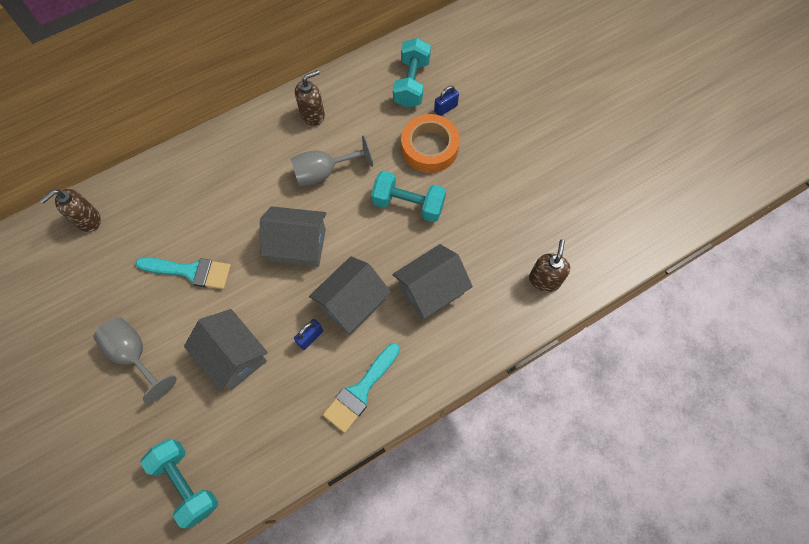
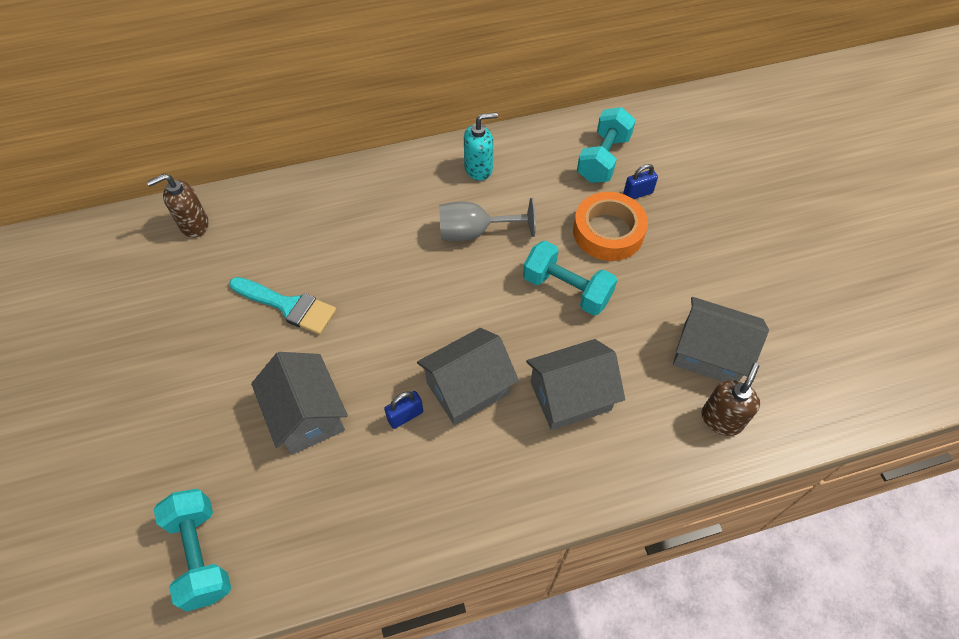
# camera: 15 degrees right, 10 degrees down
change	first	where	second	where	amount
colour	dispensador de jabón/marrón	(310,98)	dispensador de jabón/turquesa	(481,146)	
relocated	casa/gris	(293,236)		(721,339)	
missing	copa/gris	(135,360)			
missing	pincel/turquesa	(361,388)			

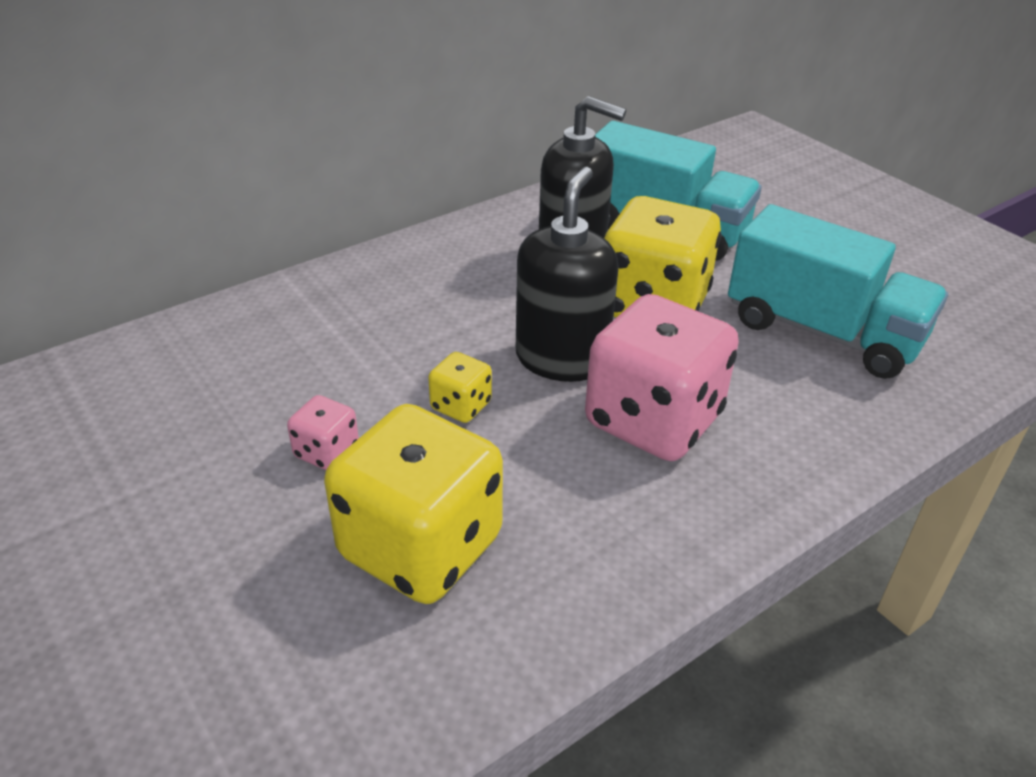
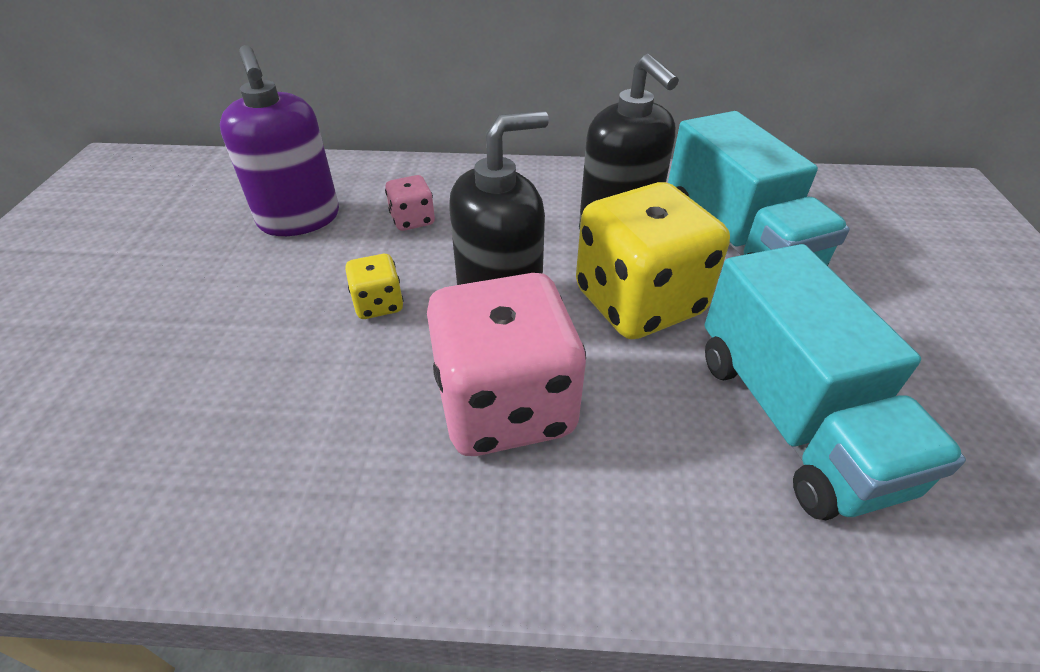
# camera: 40 degrees right, 5 degrees up
change	first	where	second	where	amount
relocated	dado/rosa	(323,432)		(410,203)	
missing	dado/amarillo	(413,504)			
appeared			dispensador de jabón/morado	(279,140)	

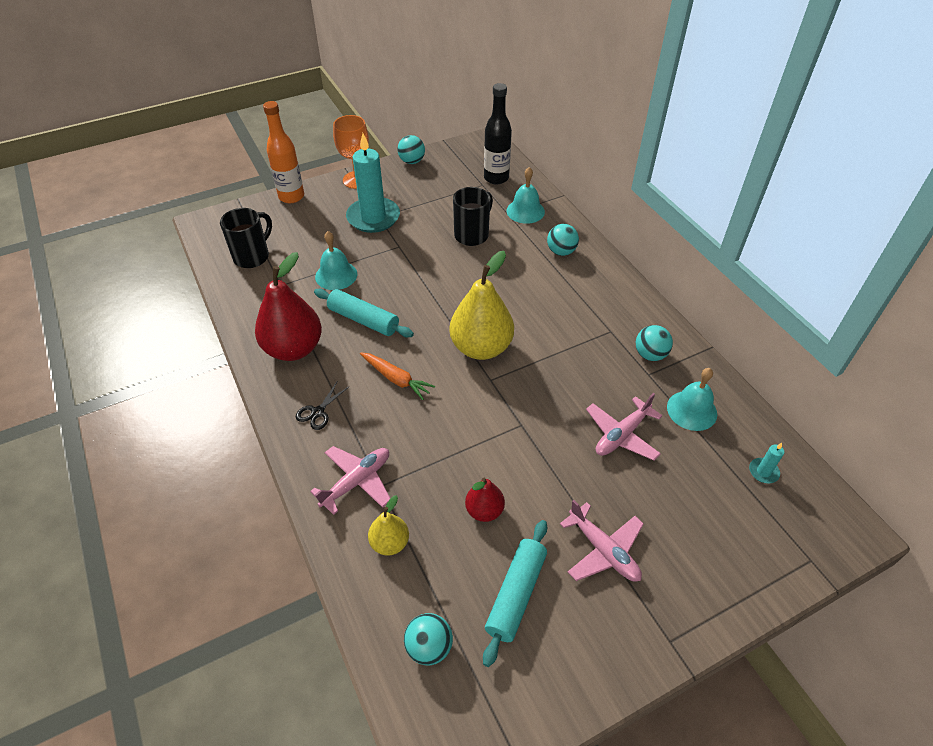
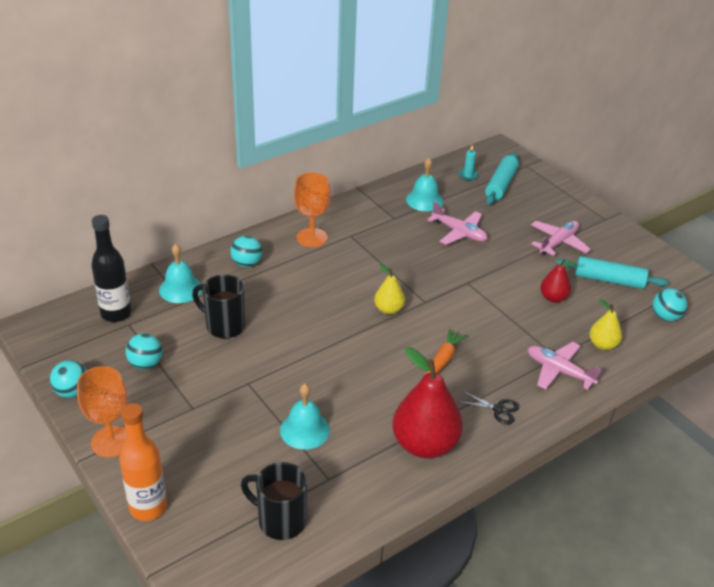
# camera: 100 degrees left, 10 degrees down
change	first	where	second	where	amount
missing	vela/turquesa	(373,183)			
size	pera/amarillo	(481,305)		(389,289)	x0.52
relocated	rodillo/turquesa	(364,313)		(502,178)	
relocated	pelota/turquesa	(654,343)		(144,351)	
appeared			copa/naranja	(312,210)	

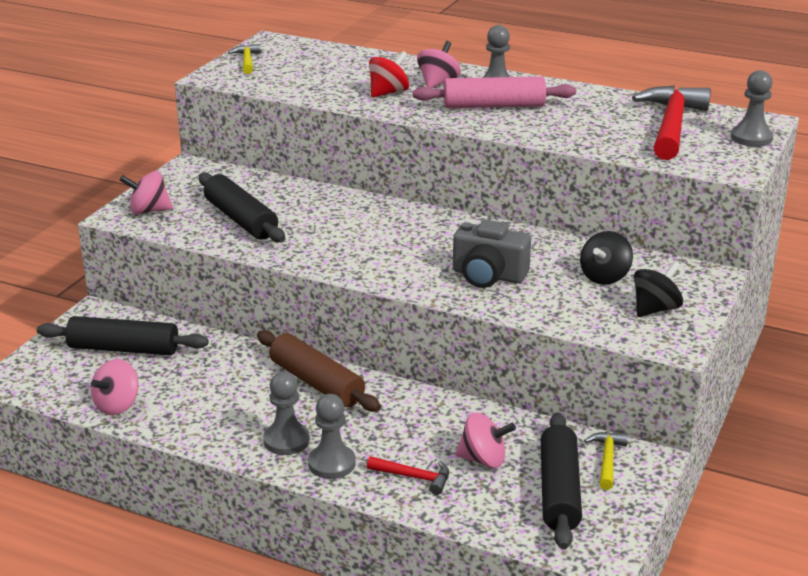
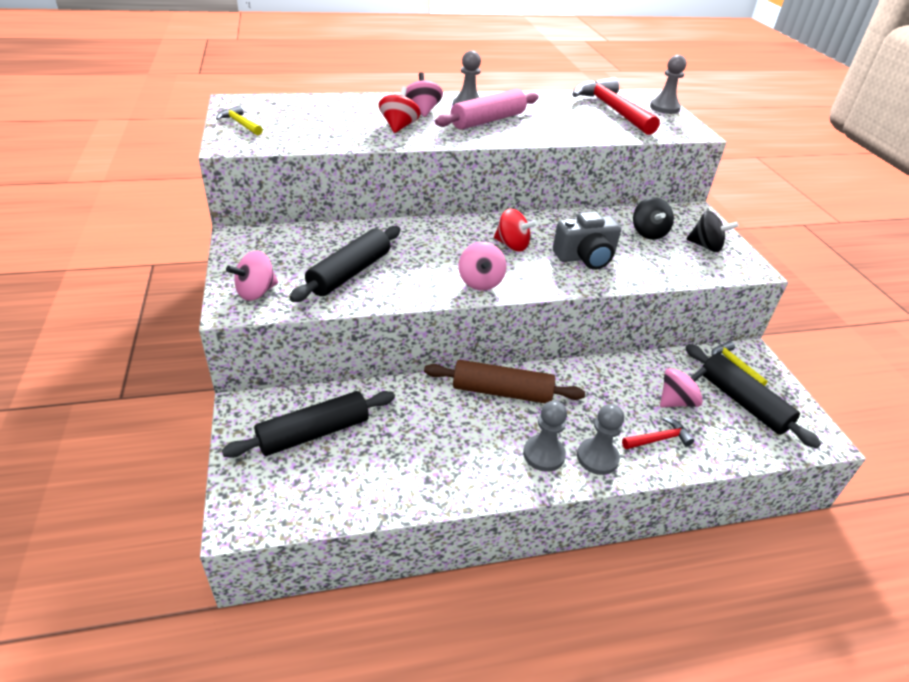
# camera: 40 degrees left, 10 degrees up
change	first	where	second	where	amount
spun	rodillo/negro	(242,207)		(344,264)	75 degrees counterclockwise
spun	peonza/negro	(658,289)		(713,231)	105 degrees clockwise
relocated	peonza/rosa	(115,387)		(483,266)	
appeared			peonza/rojo	(516,230)	

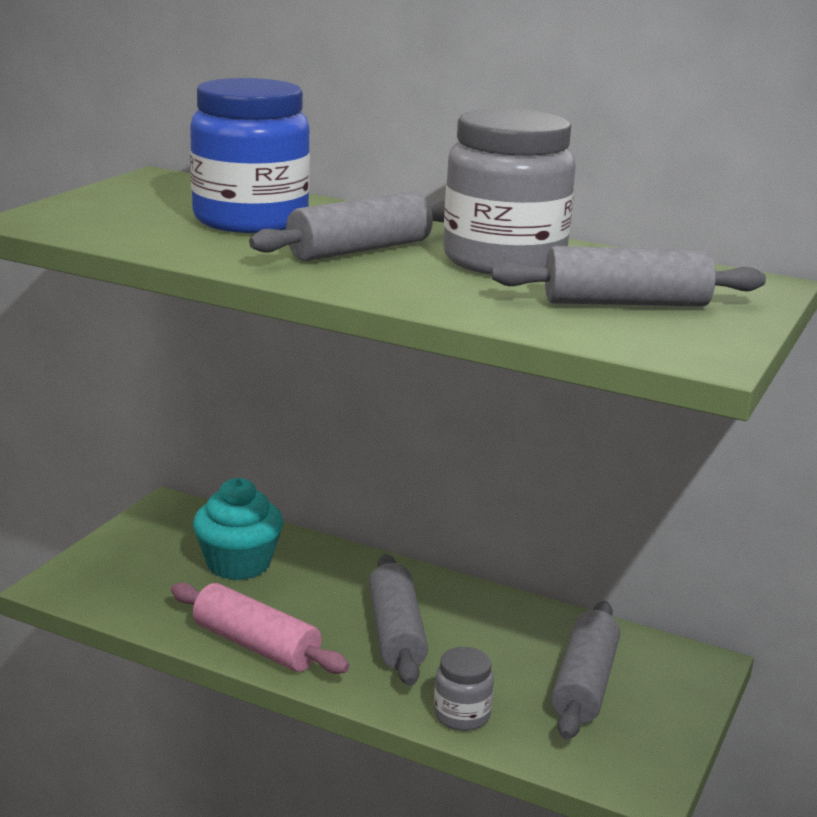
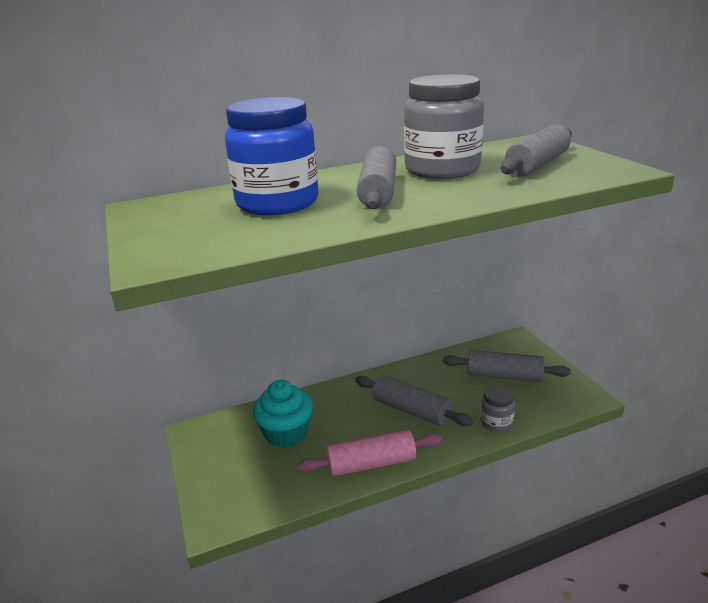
# camera: 45 degrees left, 5 degrees up
change	first	where	second	where	amount
spun	rodillo/gris	(585,670)		(507,366)	45 degrees counterclockwise

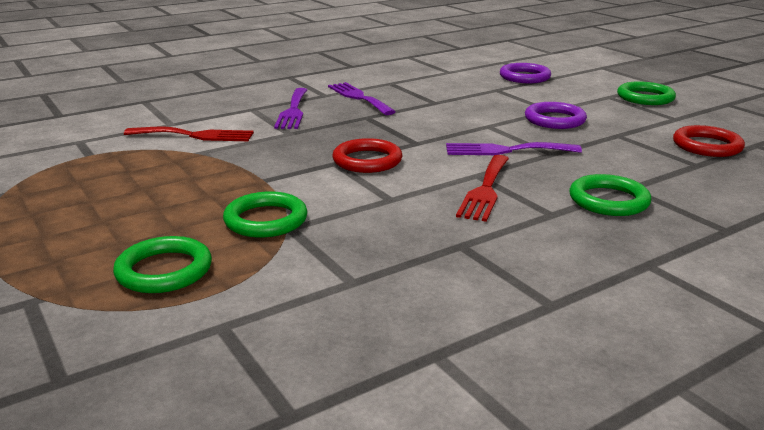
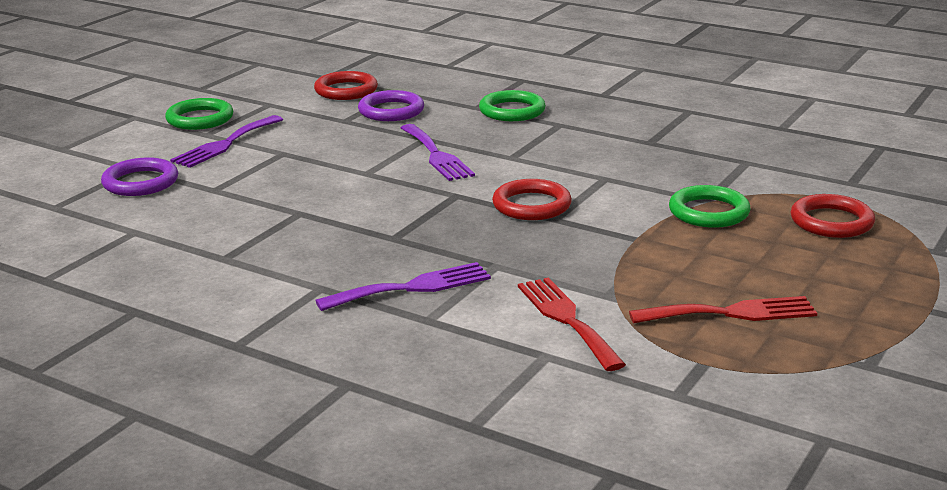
# camera: 115 degrees left, 0 degrees up
change	first	where	second	where	amount
relocated	tenedor/morado	(362,98)		(226,141)	
relocated	anillo/morado	(556,115)		(391,105)	
relocated	tenedor/rojo	(482,188)		(723,309)	
colour	anillo/verde	(162,264)	anillo/rojo	(833,216)	

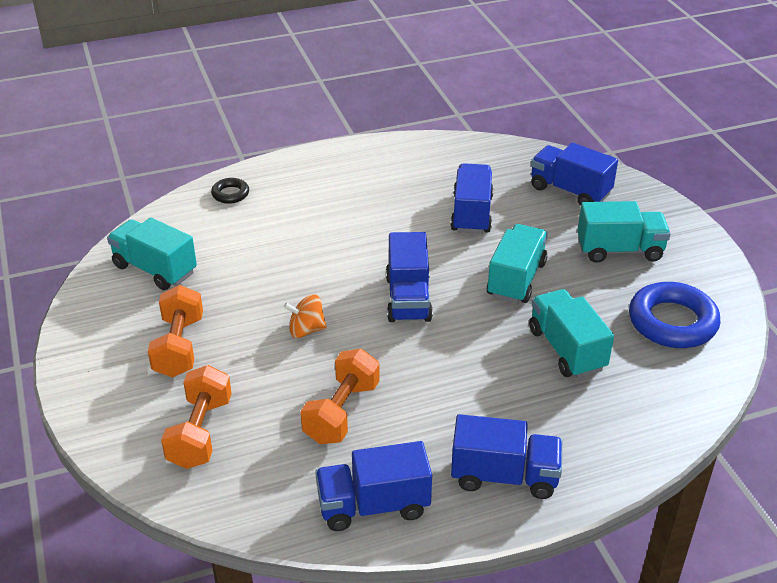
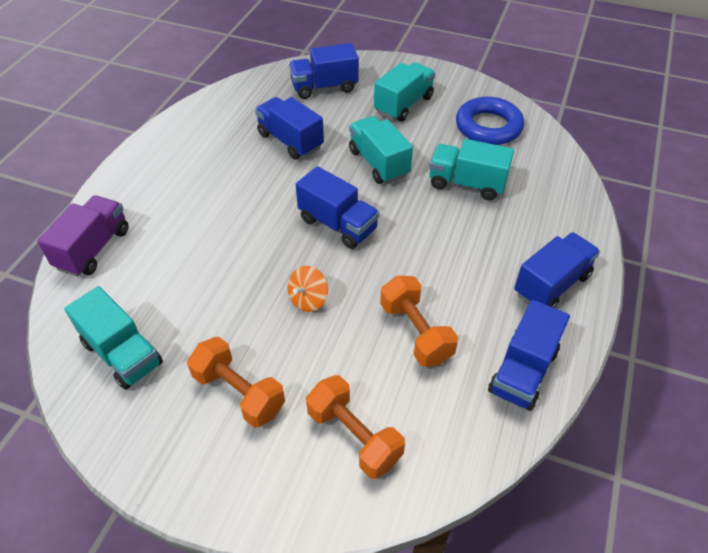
# camera: 50 degrees left, 10 degrees up
change	first	where	second	where	amount
exchanged	anillo/negro	(230,191)	camión/morado	(83,236)	
spun	camión/turquesa	(152,254)		(113,338)	120 degrees counterclockwise

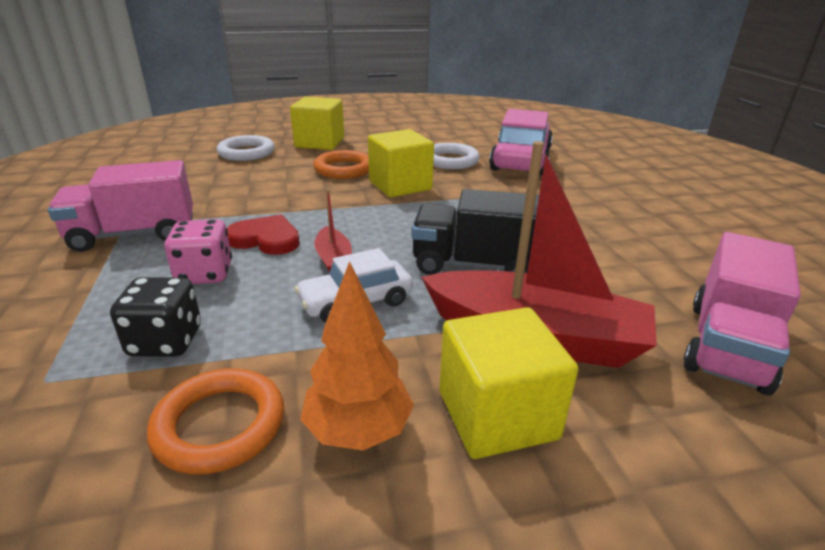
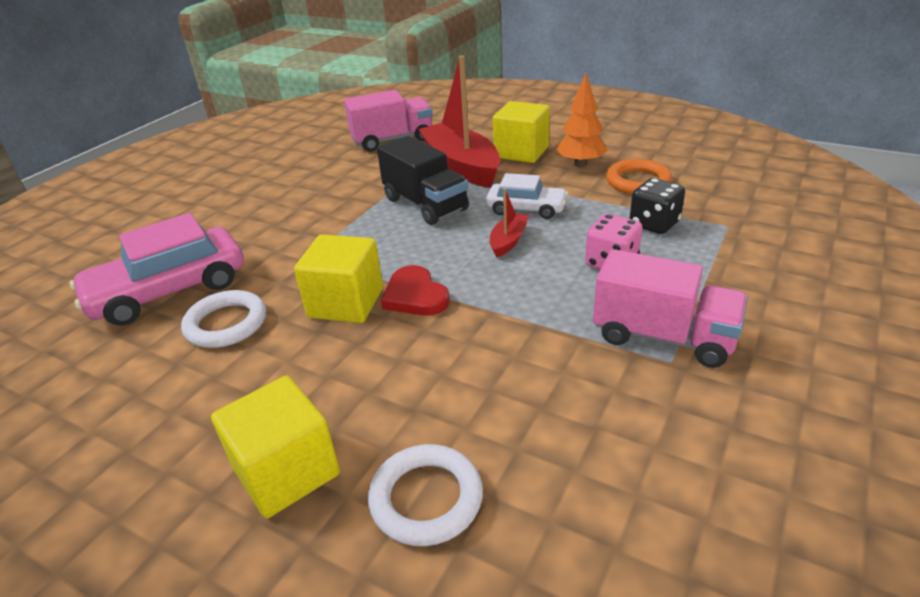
# camera: 135 degrees left, 5 degrees up
change	first	where	second	where	amount
missing	anillo/naranja	(341,164)			
relocated	corazón/rojo	(263,234)		(415,290)	

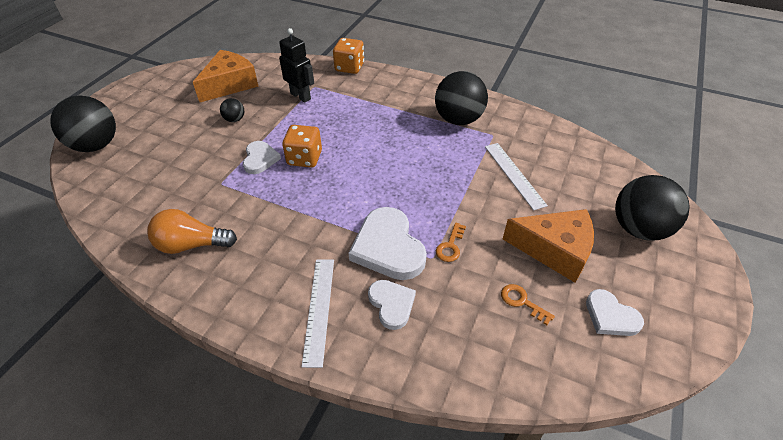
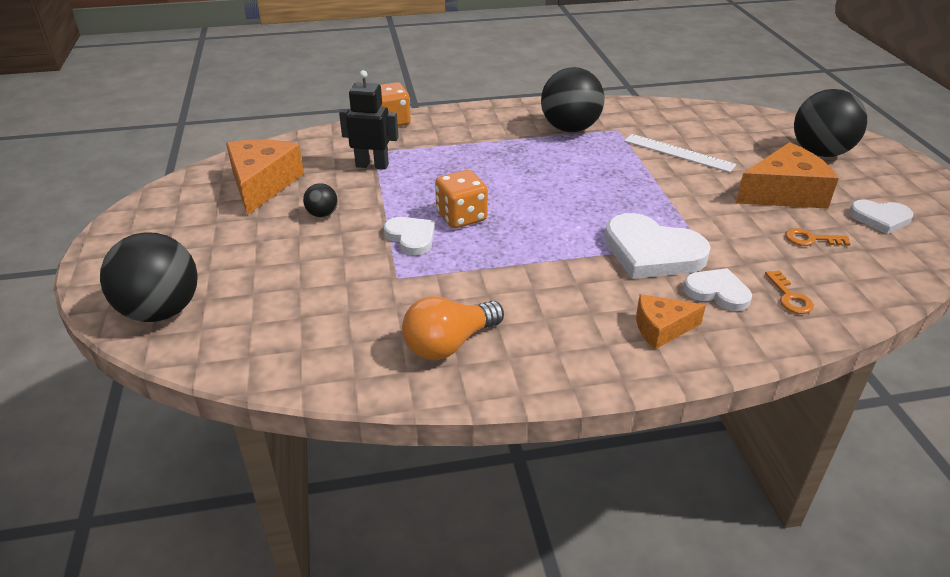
# camera: 35 degrees left, 10 degrees down
change	first	where	second	where	amount
relocated	llave/naranja	(451,242)		(789,292)	
exchanged	regla/blanco	(317,313)	queso/naranja	(671,321)	

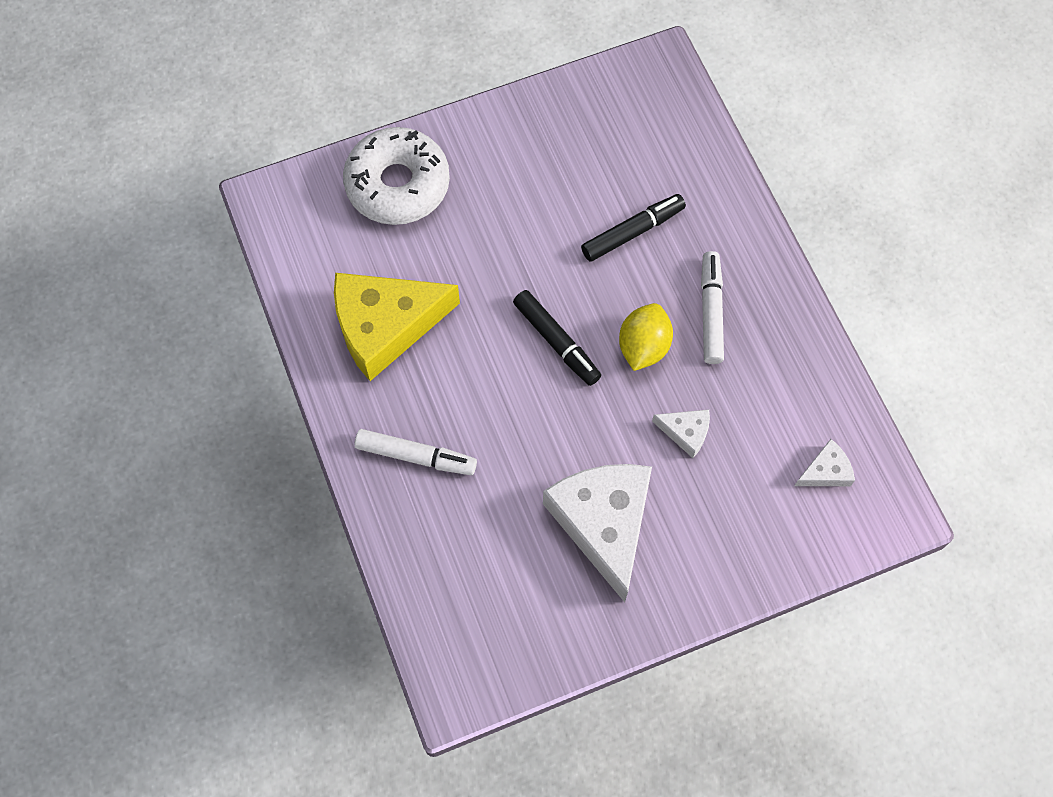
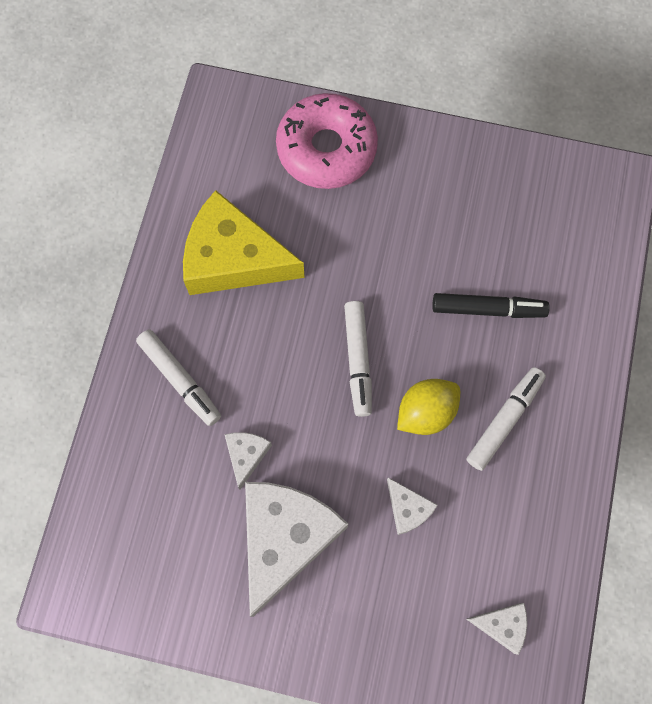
# camera: 35 degrees right, 5 degrees up
change	first	where	second	where	amount
colour	rosquilla/blanco	(396,176)	rosquilla/rosa	(327,141)	
colour	rotulador/negro	(557,338)	rotulador/blanco	(358,359)	
appeared			queso/blanco	(248,460)	

